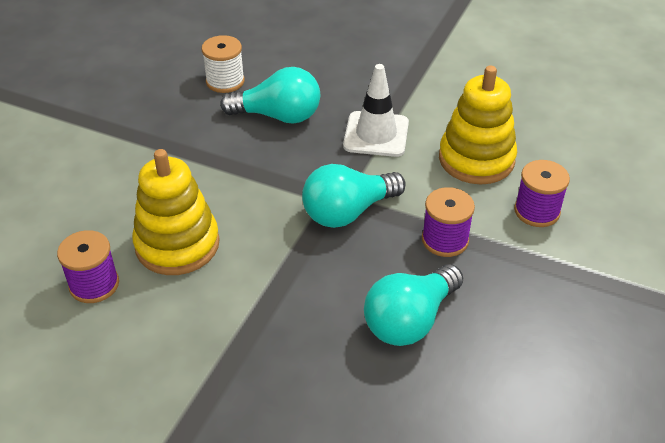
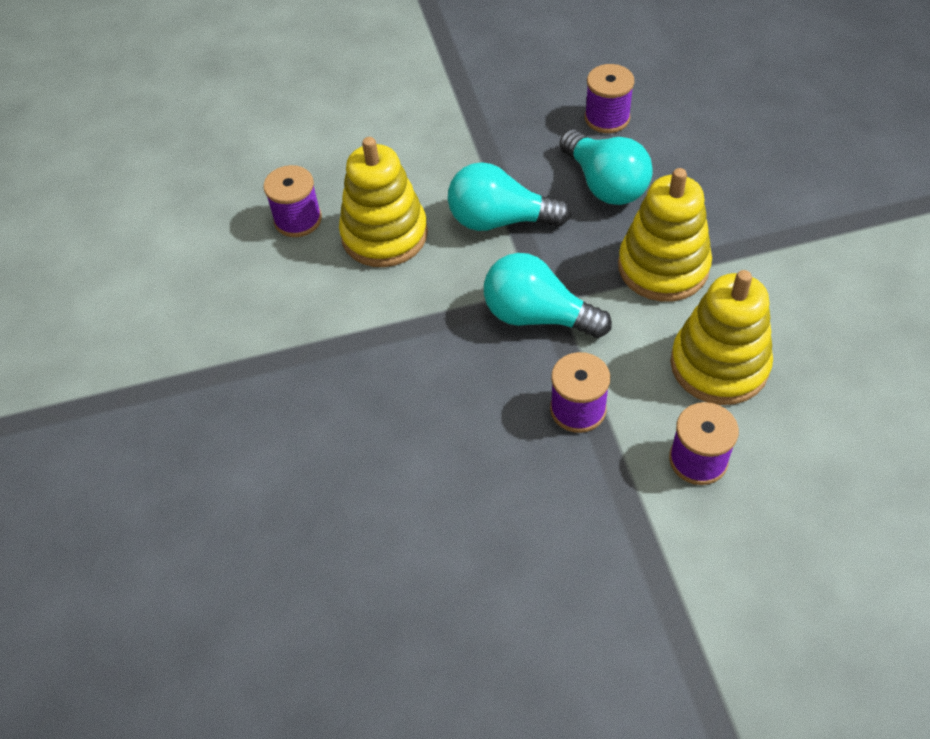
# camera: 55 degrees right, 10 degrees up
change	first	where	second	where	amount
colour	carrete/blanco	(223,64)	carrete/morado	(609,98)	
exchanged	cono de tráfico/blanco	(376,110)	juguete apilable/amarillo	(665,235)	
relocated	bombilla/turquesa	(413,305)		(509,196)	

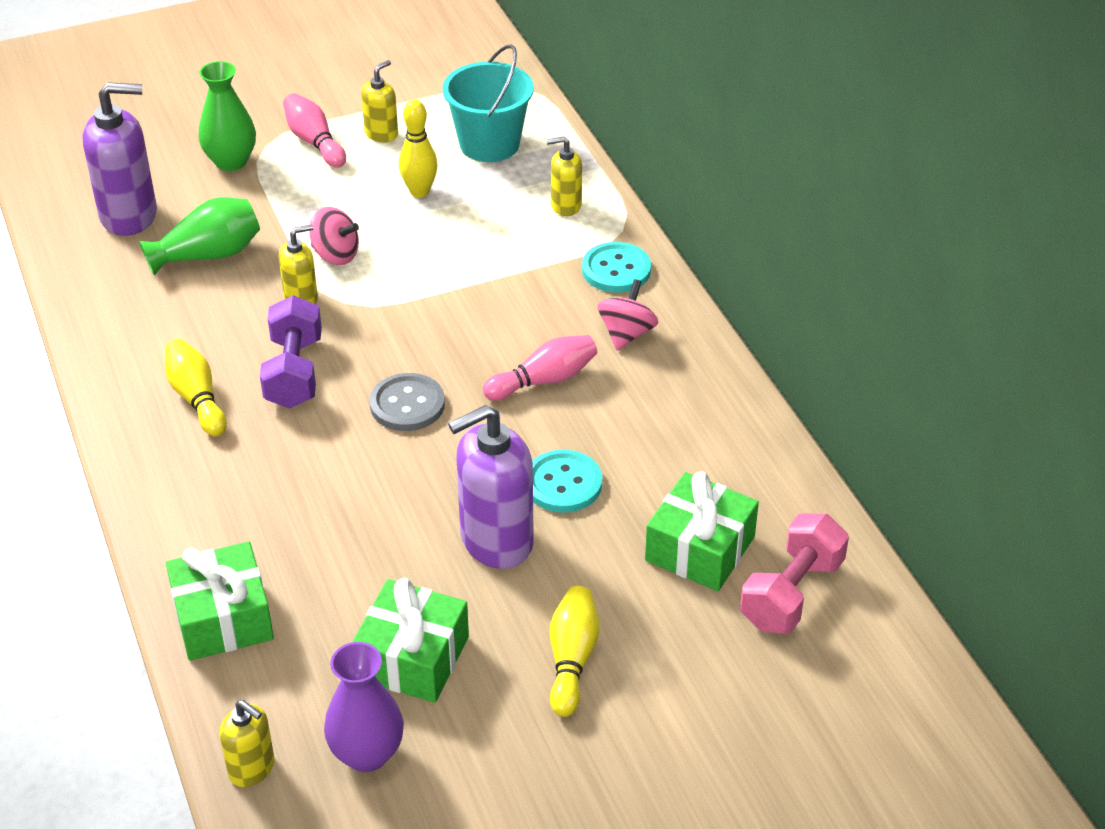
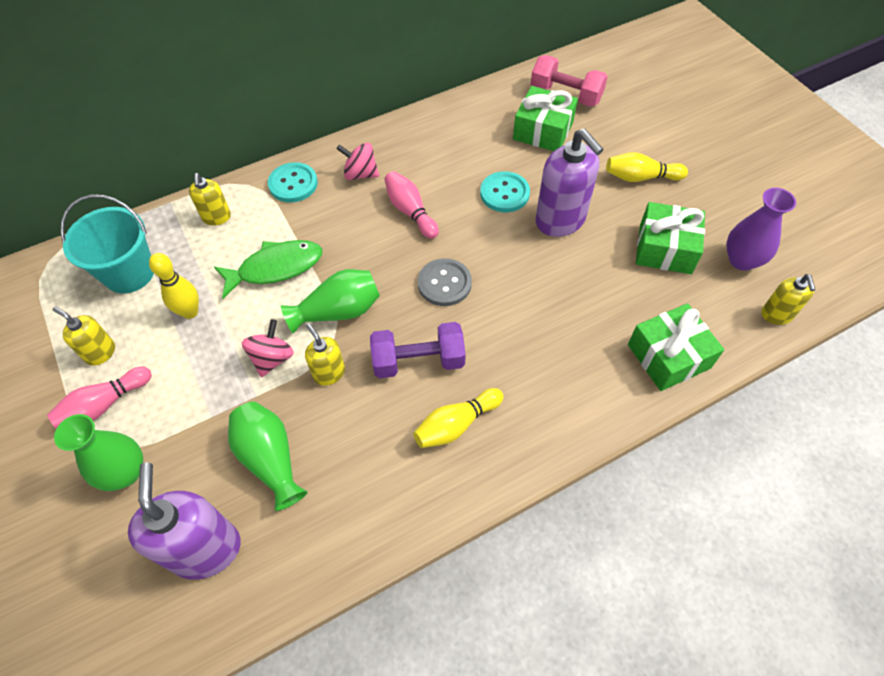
# camera: 95 degrees left, 15 degrees up
change	first	where	second	where	amount
spun	dispensador de jabón/amarillo	(247,743)		(788,299)	150 degrees clockwise
appeared			pez/verde	(268,269)	
appeared			florero/verde	(330,301)	

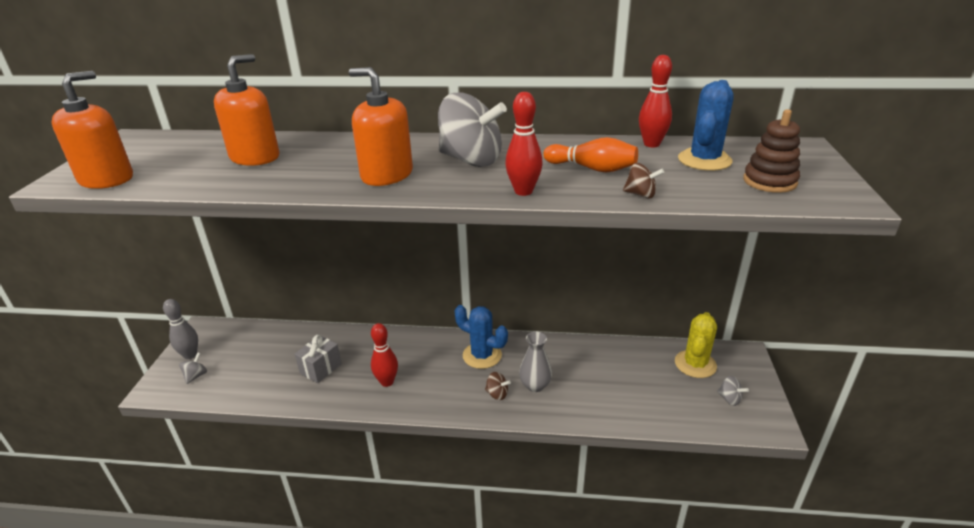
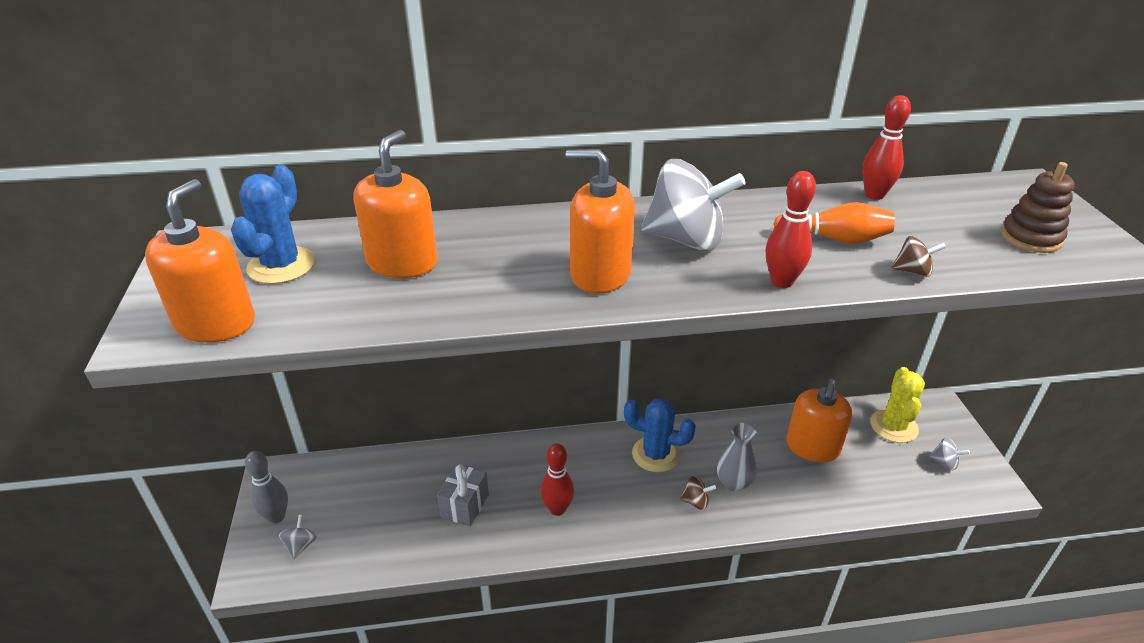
# camera: 15 degrees left, 5 degrees up
change	first	where	second	where	amount
relocated	cactus/azul	(705,125)		(273,224)	
appeared			dispensador de jabón/naranja	(819,420)	

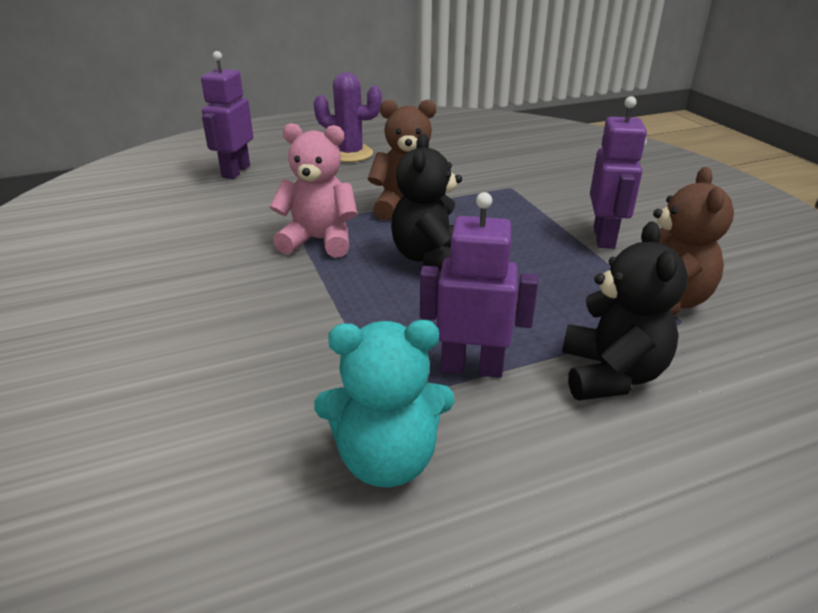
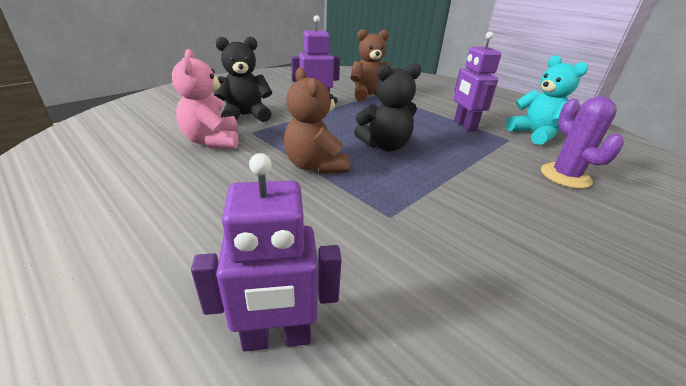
# camera: 115 degrees left, 0 degrees up
change	first	where	second	where	amount
relocated	cactus/morado	(348,117)		(582,142)	
relocated	osito/rosa	(313,190)		(205,99)	
relocated	osito/negro	(625,310)		(243,79)	

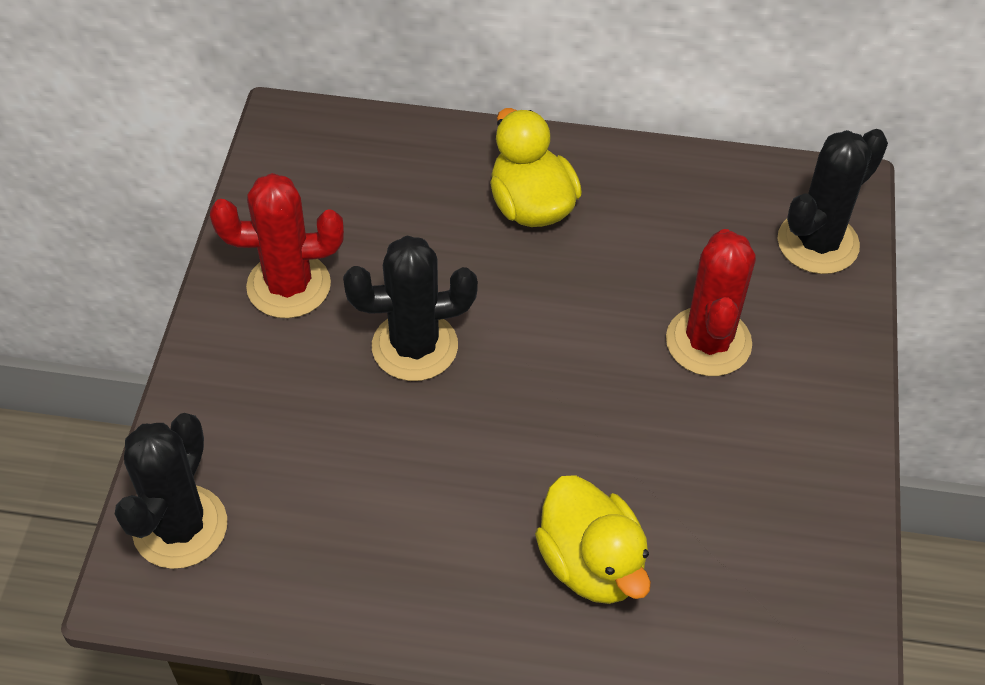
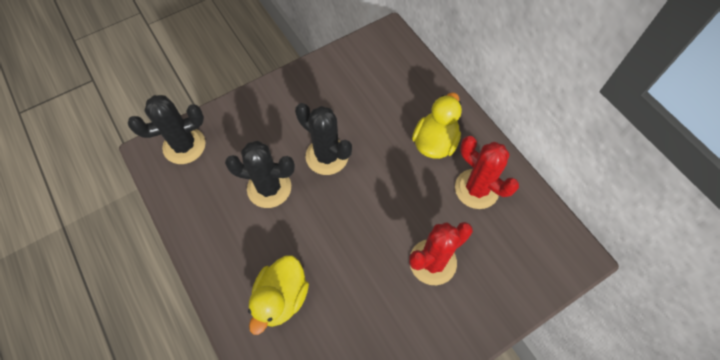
# camera: 50 degrees right, 10 degrees up
change	first	where	second	where	amount
relocated	cactus/negro	(833,201)		(260,174)	
relocated	cactus/rojo	(277,245)		(487,172)	

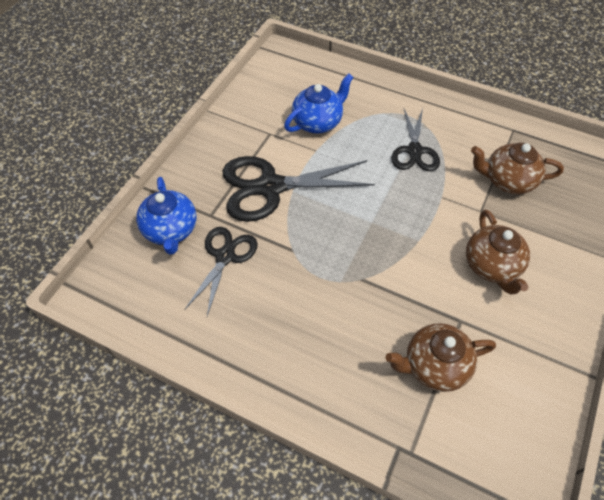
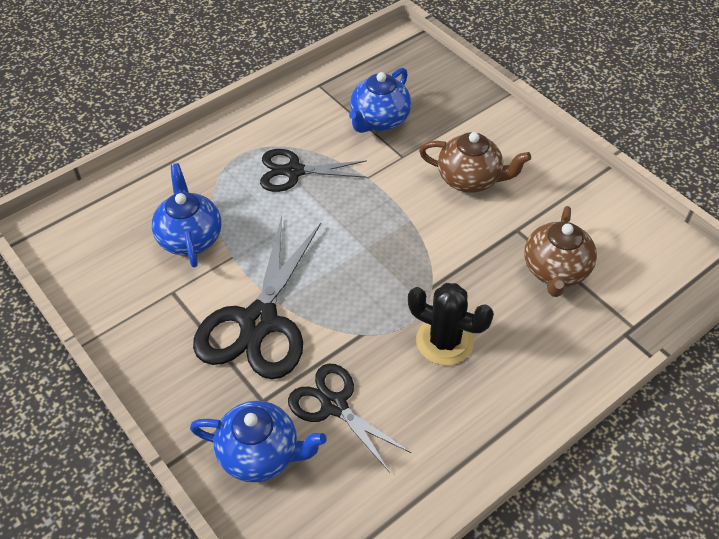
# camera: 65 degrees left, 5 degrees down
change	first	where	second	where	amount
spun	tijeras/negro	(416,139)		(313,170)	150 degrees clockwise
colour	tetera/marrón	(517,168)	tetera/azul	(380,100)	
appeared			cactus/negro	(451,324)	

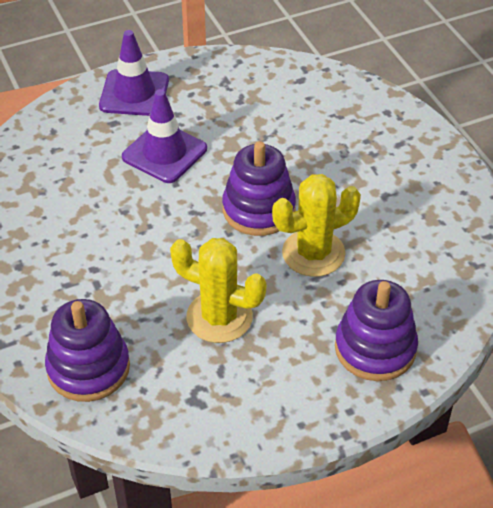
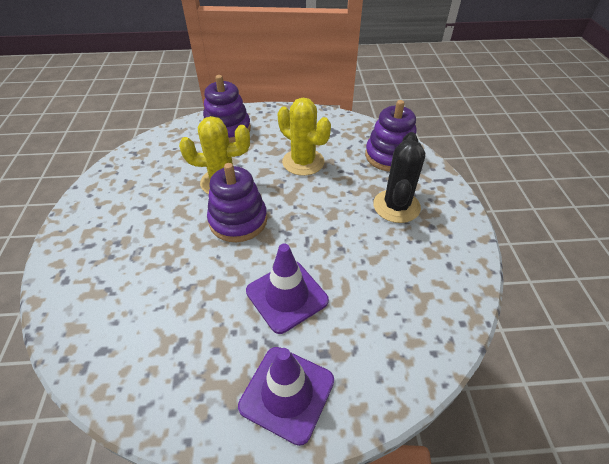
# camera: 160 degrees left, 0 degrees up
change	first	where	second	where	amount
appeared			cactus/negro	(399,177)	

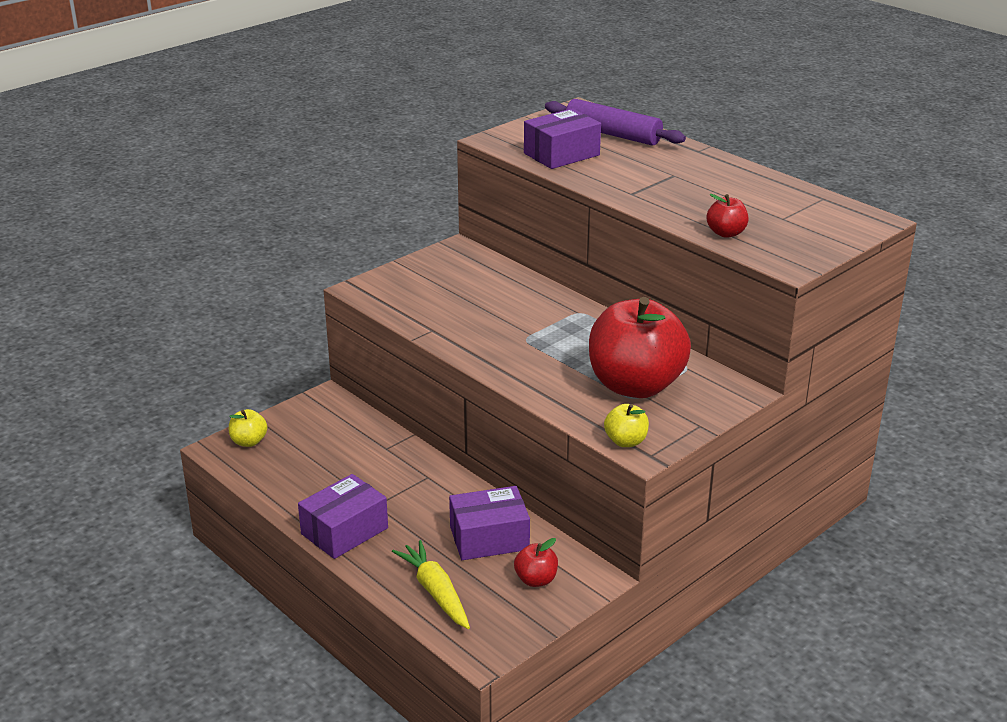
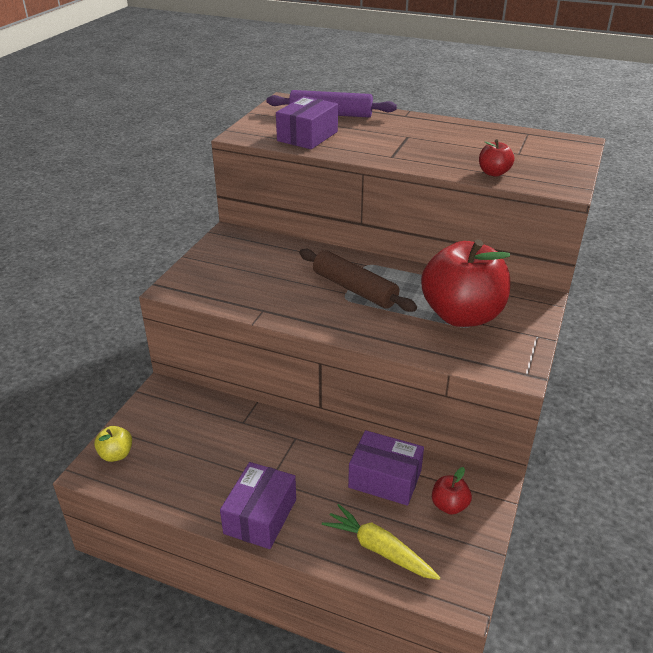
# camera: 25 degrees left, 5 degrees up
change	first	where	second	where	amount
missing	manzana/amarillo	(626,425)			
spun	caja/morado	(489,523)		(386,468)	60 degrees clockwise
appeared			rodillo/marrón	(358,280)	

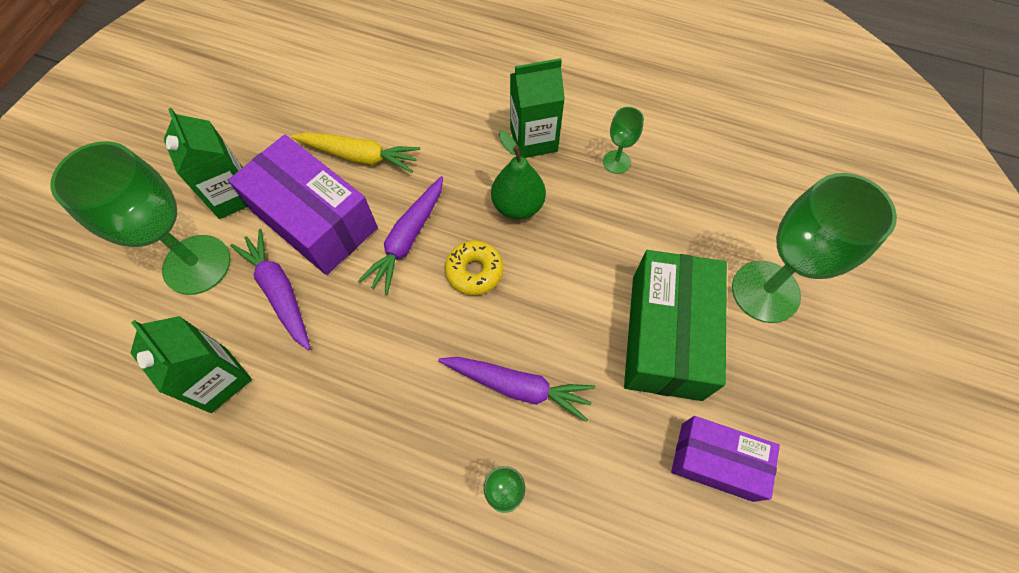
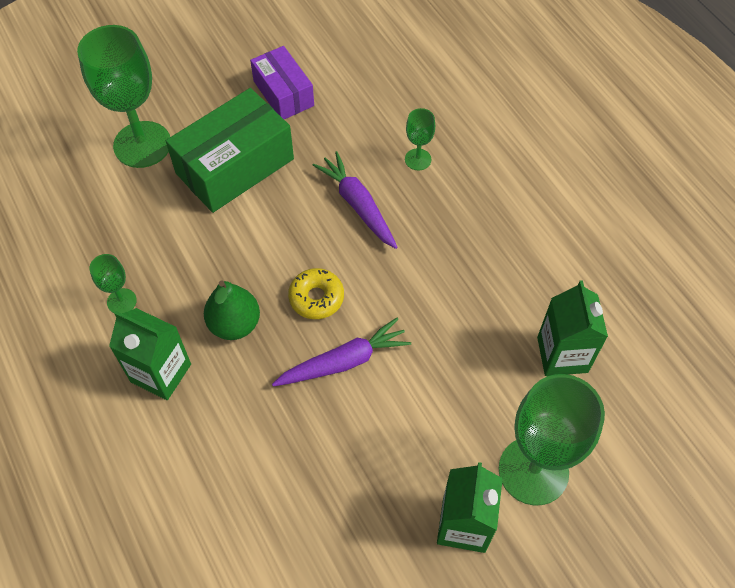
# camera: 140 degrees left, 5 degrees down
change	first	where	second	where	amount
missing	zanahoria/amarillo	(355,152)			
missing	caja/morado	(303,204)			
missing	zanahoria/morado	(270,289)			

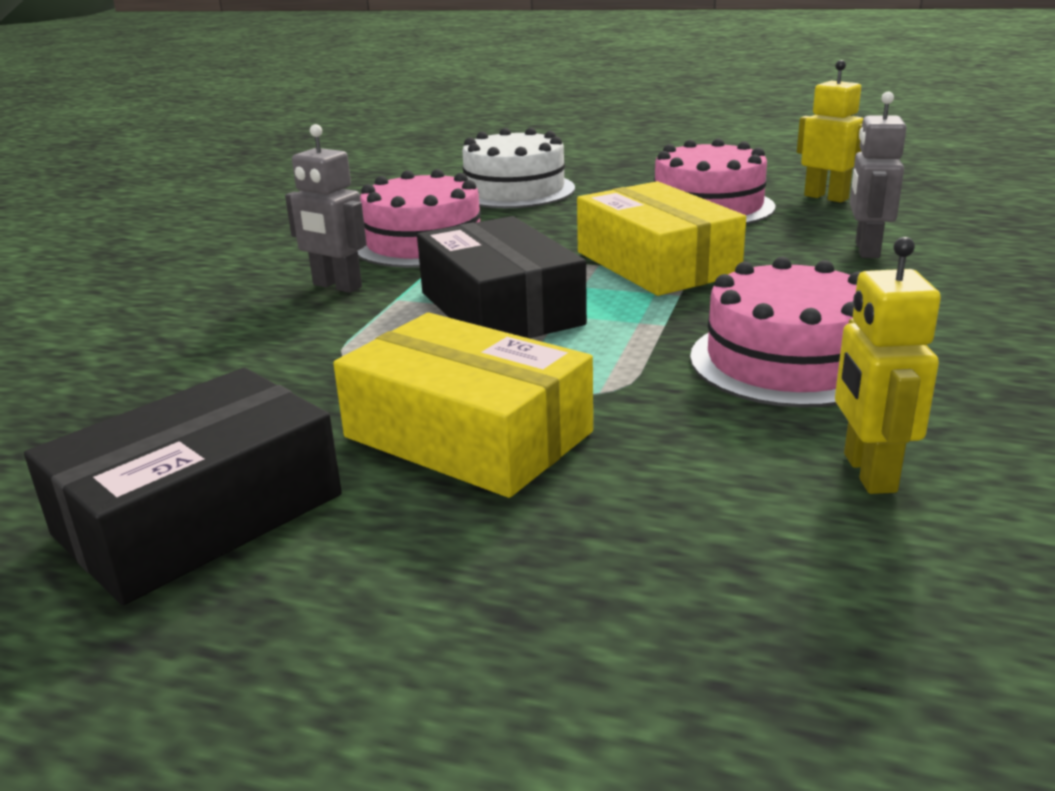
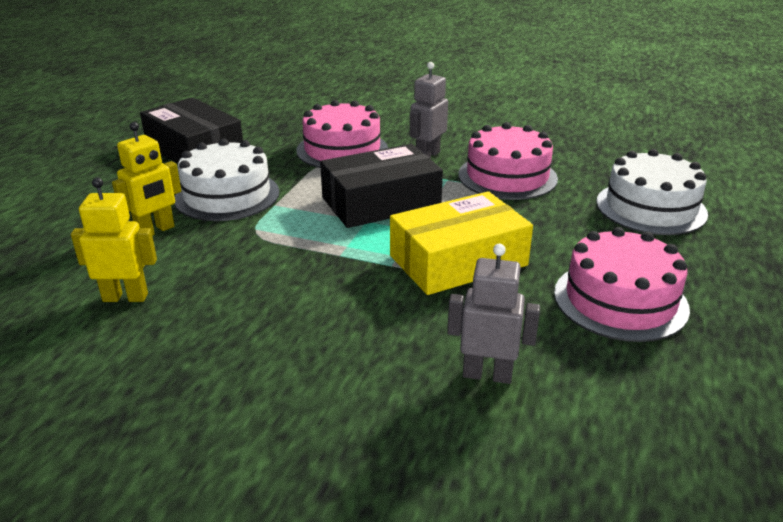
# camera: 90 degrees right, 5 degrees up
change	first	where	second	where	amount
relocated	robot/amarillo	(830,131)		(146,179)	
relocated	tarta/rosa	(775,332)		(342,134)	
exchanged	caja/amarillo	(463,405)	tarta/blanco	(226,180)	

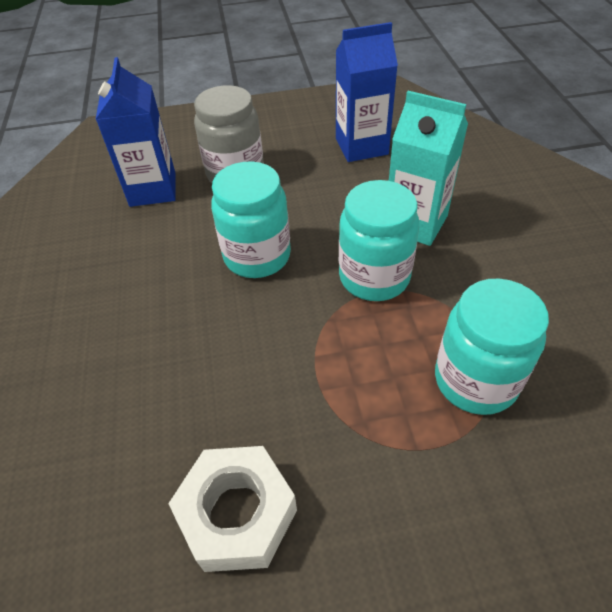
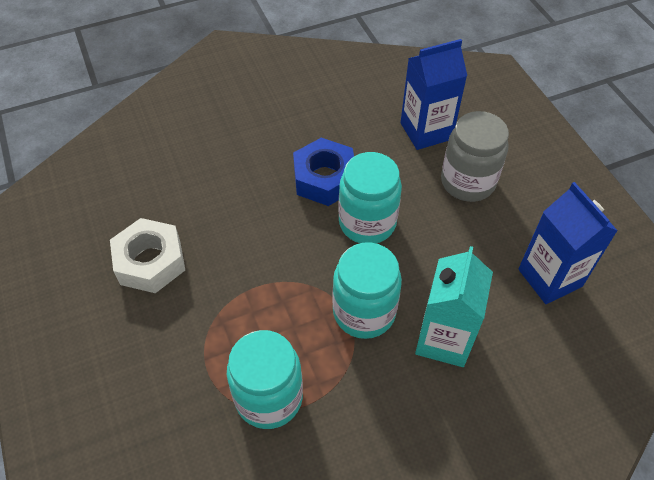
# camera: 75 degrees right, 5 degrees up
change	first	where	second	where	amount
appeared			tuerca/azul	(323,172)	

